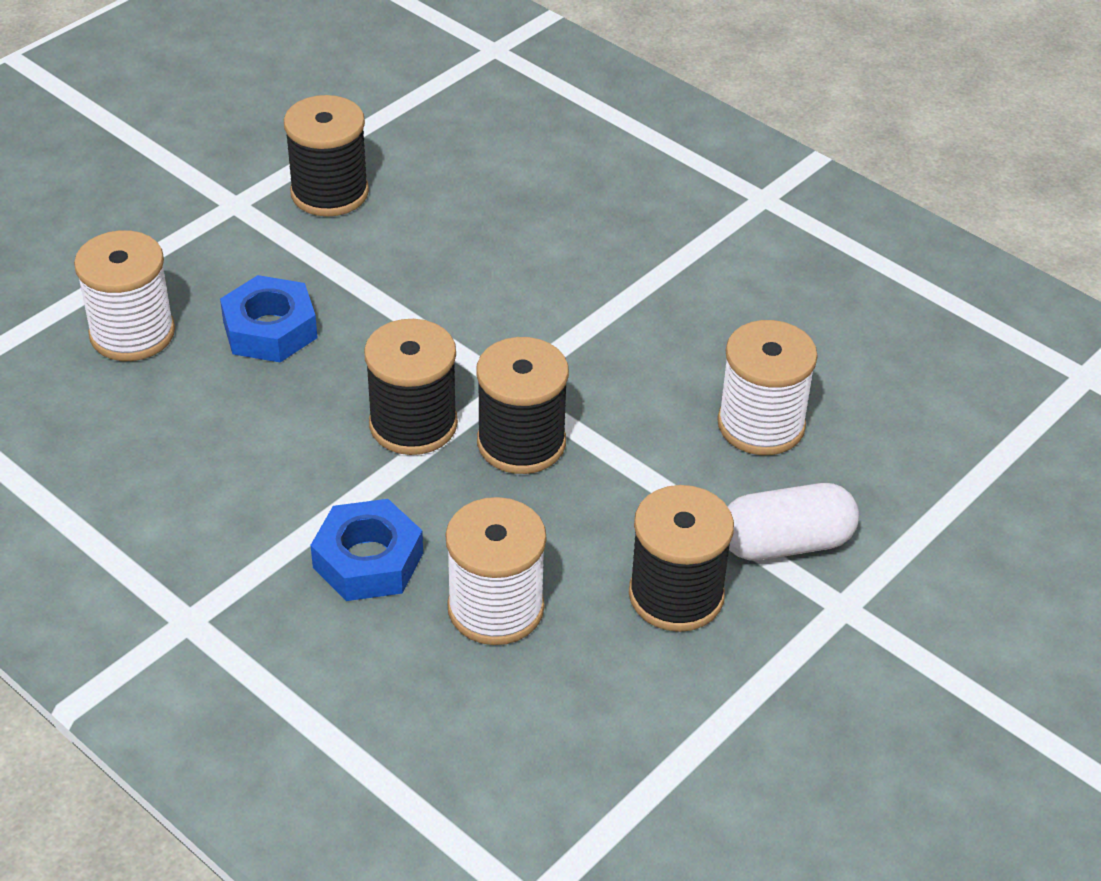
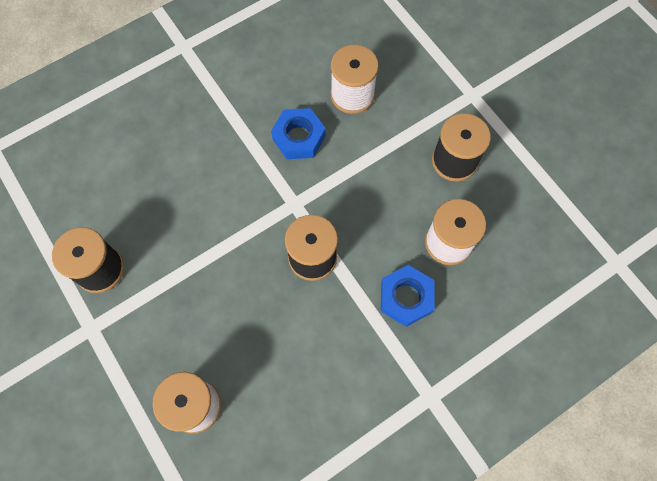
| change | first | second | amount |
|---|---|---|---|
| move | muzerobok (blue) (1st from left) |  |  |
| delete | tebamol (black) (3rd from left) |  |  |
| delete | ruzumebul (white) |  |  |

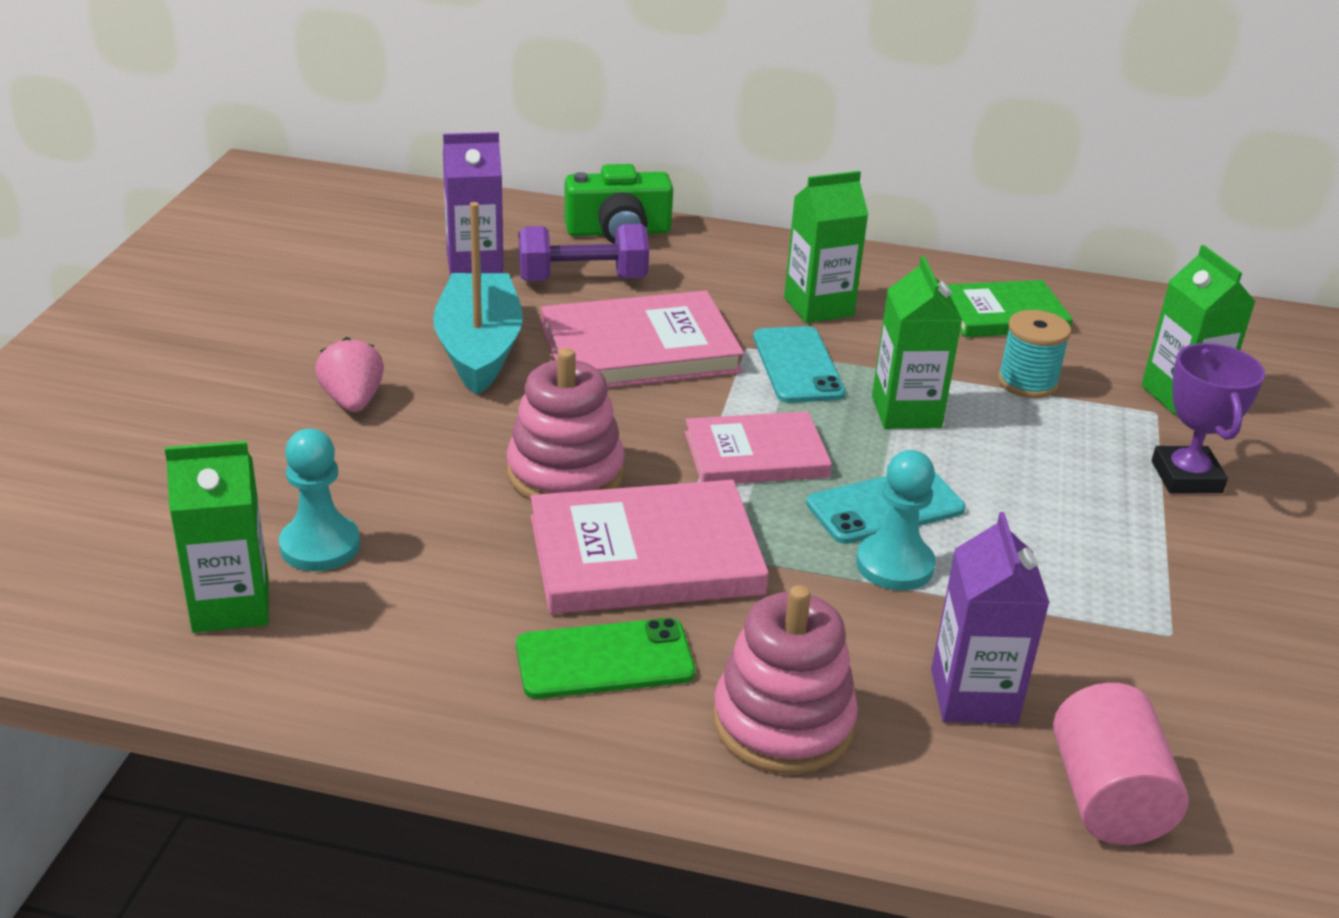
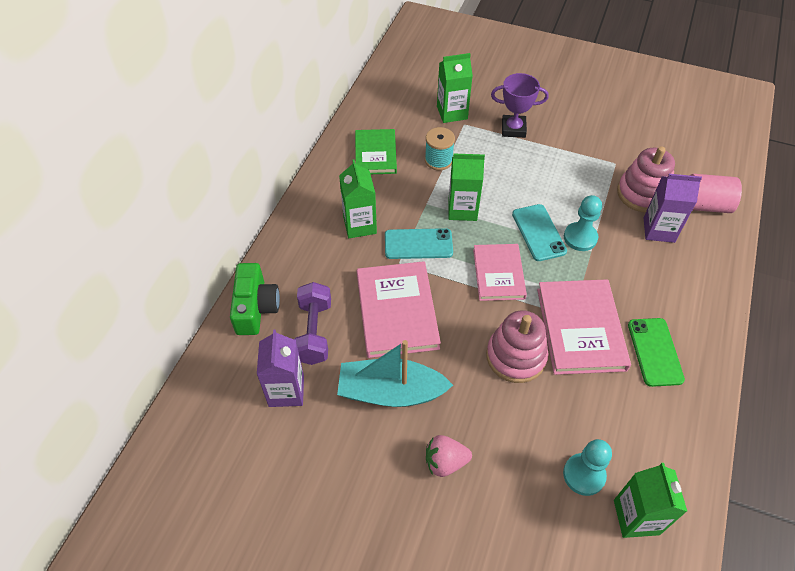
| change | first | second | amount |
|---|---|---|---|
| move | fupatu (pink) (2nd from left) |  |  |

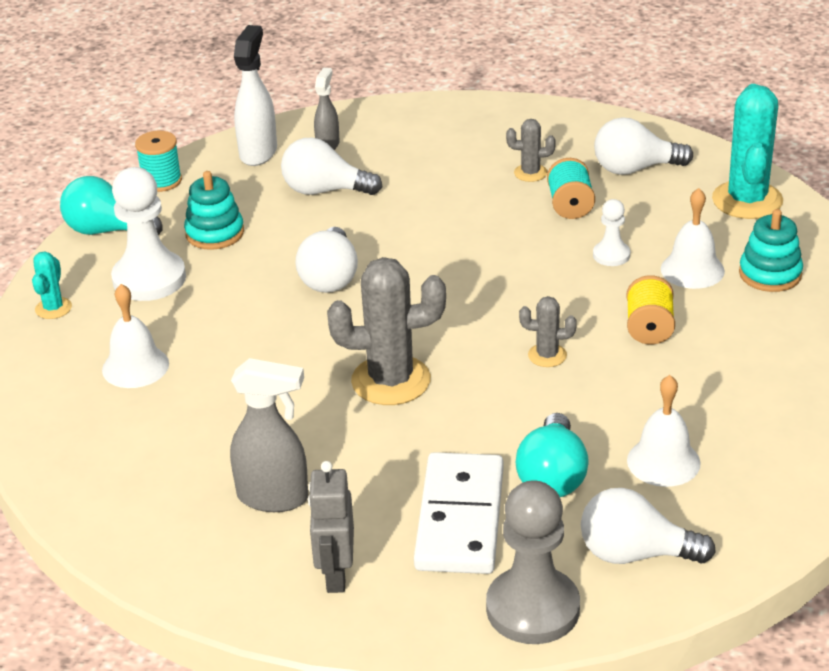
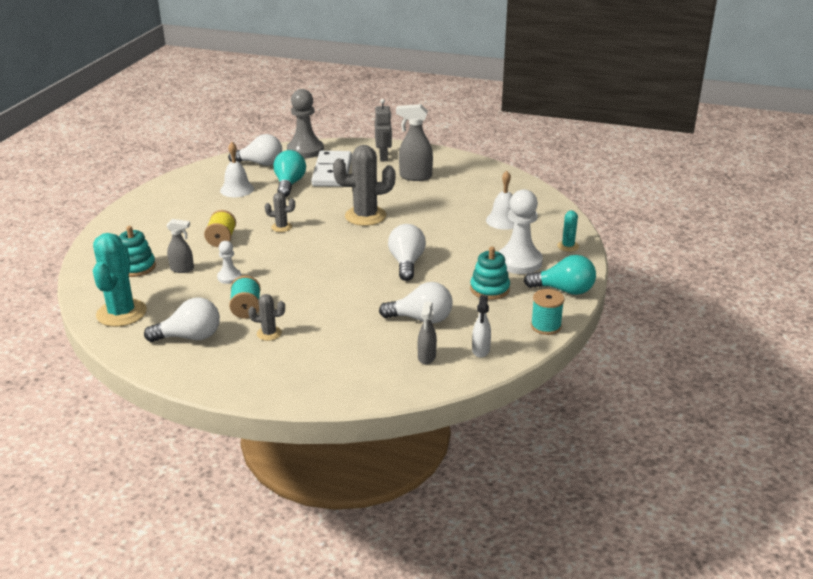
| change | first | second | amount |
|---|---|---|---|
| replace | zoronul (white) (3rd from left) | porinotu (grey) (1st from left) |  |
| resize | porinotu (white) |  | x0.62 |

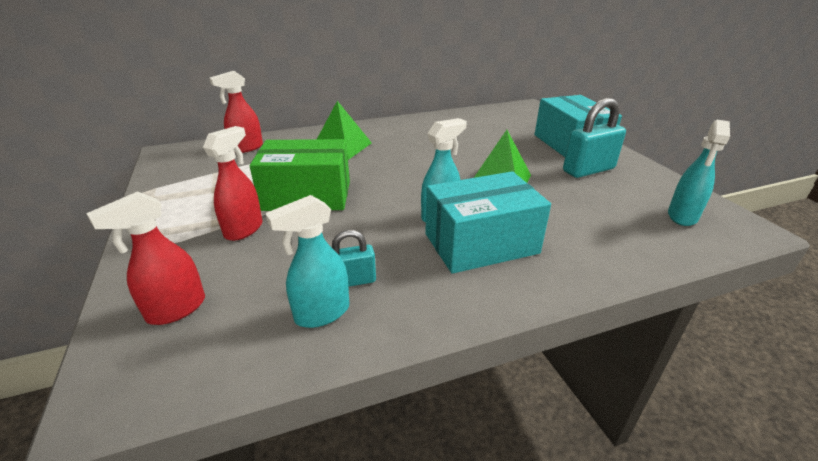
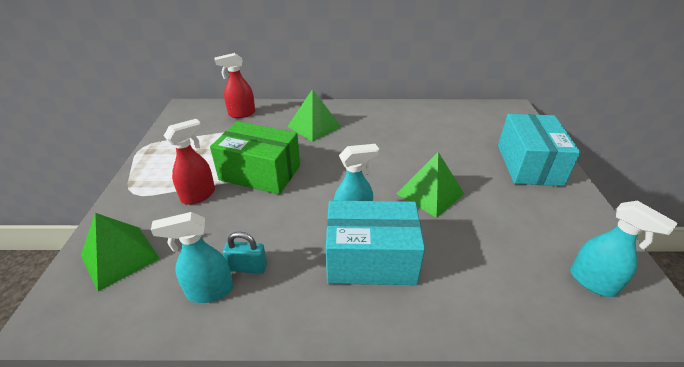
| change | first | second | amount |
|---|---|---|---|
| replace | porinotu (red) (1st from left) | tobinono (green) (1st from left) |  |
| rotate | porinotu (turquoise) (3rd from left) |  | 90 degrees counterclockwise |
| delete | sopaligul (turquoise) (2nd from left) |  |  |

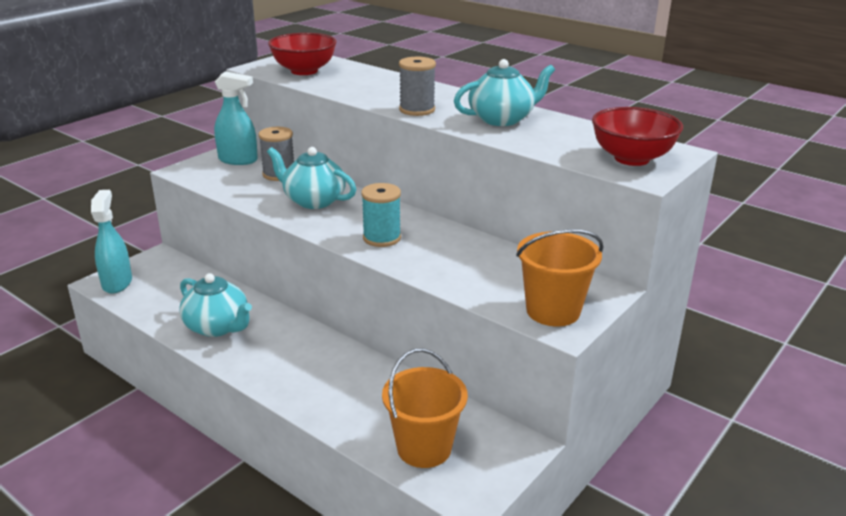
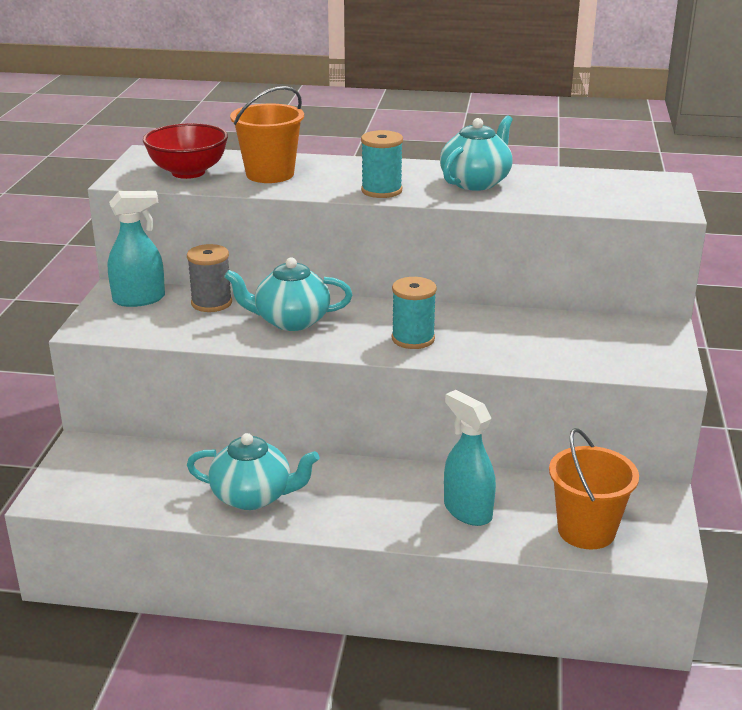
| change | first | second | amount |
|---|---|---|---|
| move | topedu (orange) (2nd from left in the first image) | topedu (orange) (1st from left) |  |
| recolor | tebamol (grey) (2nd from left) | tebamol (turquoise) (1st from left) |  |
| move | porinotu (turquoise) (1st from left in the first image) | porinotu (turquoise) (2nd from left) |  |
| delete | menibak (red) (2nd from left) |  |  |

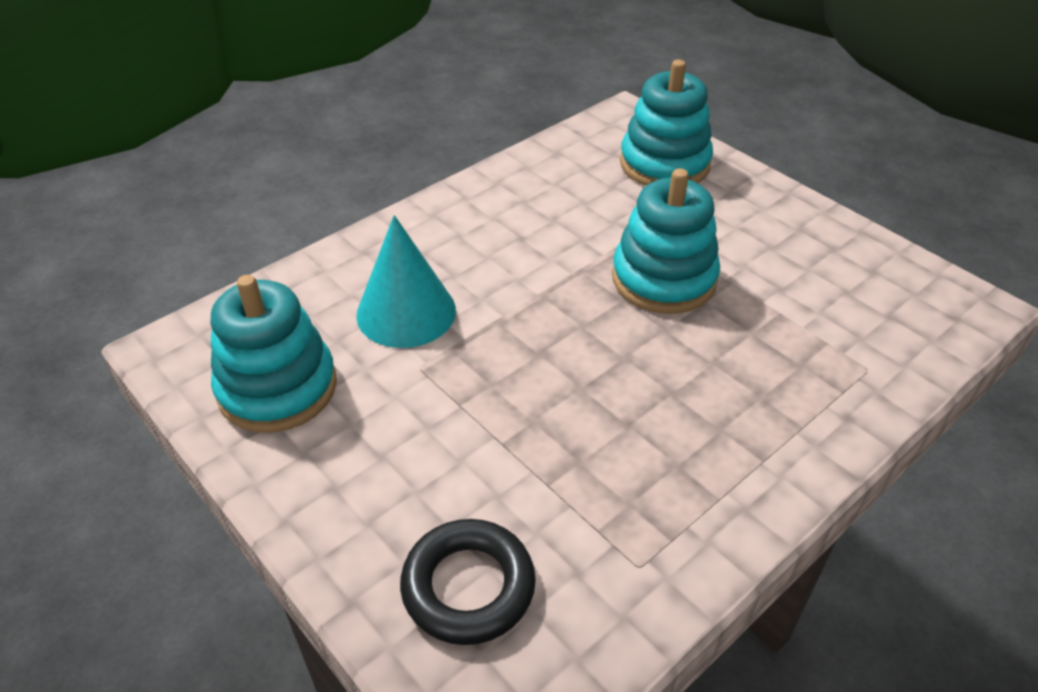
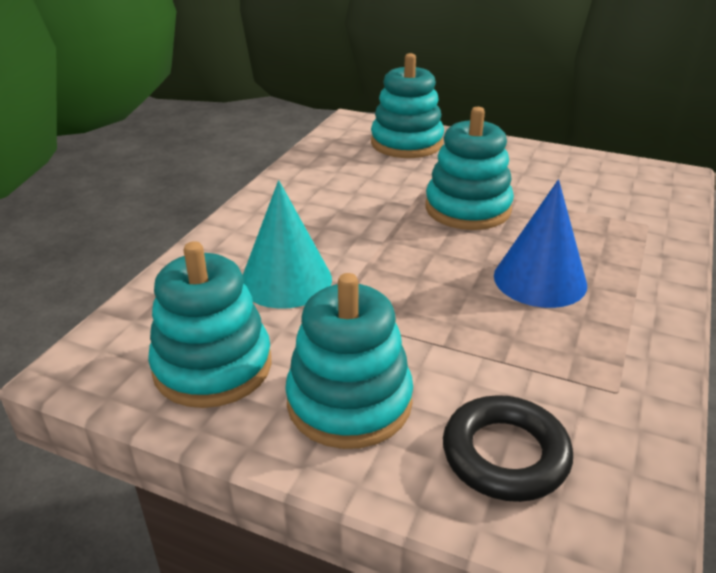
| change | first | second | amount |
|---|---|---|---|
| insert |  | fupatu (turquoise) (2nd from left) |  |
| insert |  | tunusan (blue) |  |

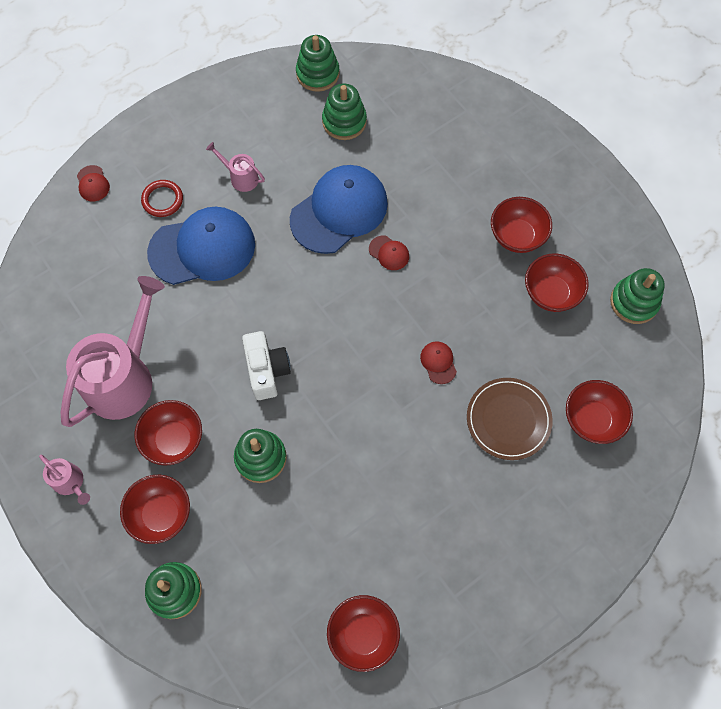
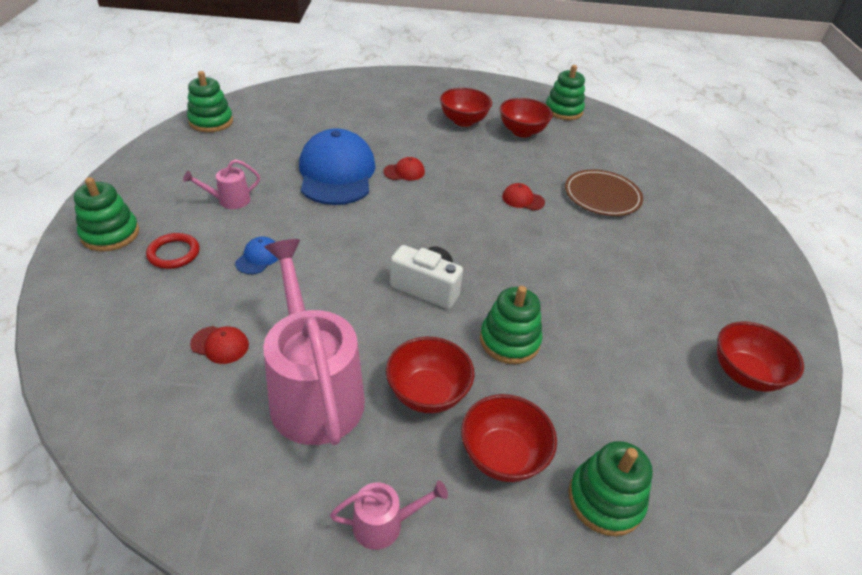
| change | first | second | amount |
|---|---|---|---|
| move | fupatu (green) (4th from left in the first image) | fupatu (green) (1st from left) |  |
| move | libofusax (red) (1st from left) |  |  |
| resize | libofusax (blue) (1st from left) |  | x0.40 |
| delete | menibak (red) (6th from left) |  |  |

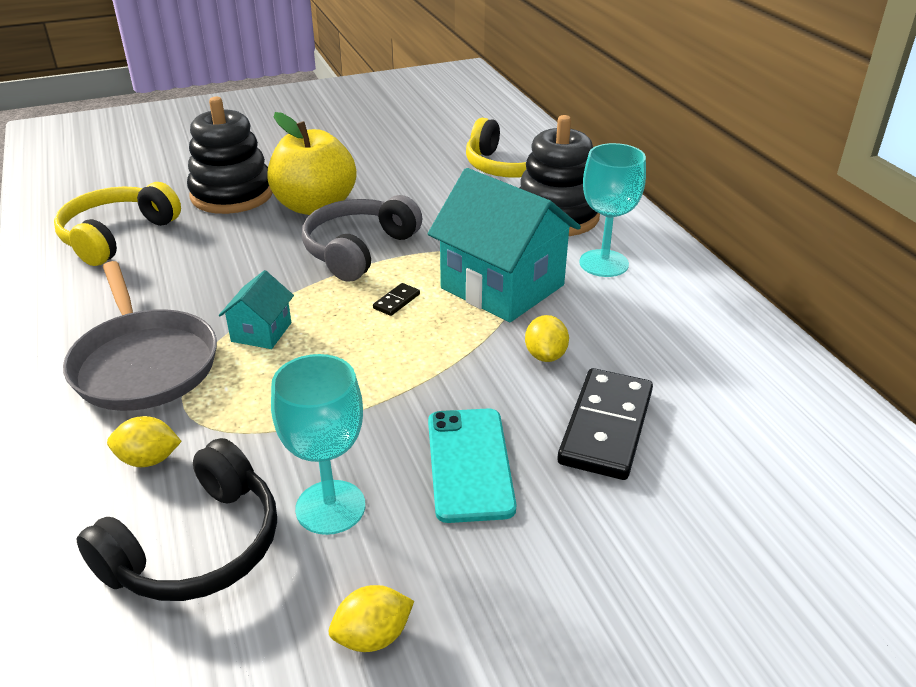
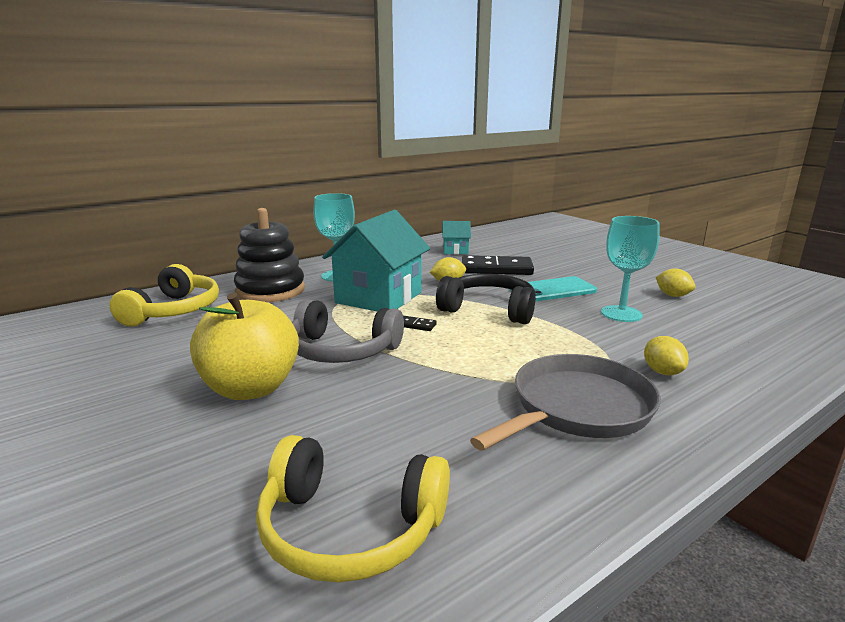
| change | first | second | amount |
|---|---|---|---|
| move | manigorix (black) |  |  |
| move | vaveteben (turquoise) (1st from left in the first image) | vaveteben (turquoise) (2nd from left) |  |
| delete | fupatu (black) (1st from left) |  |  |

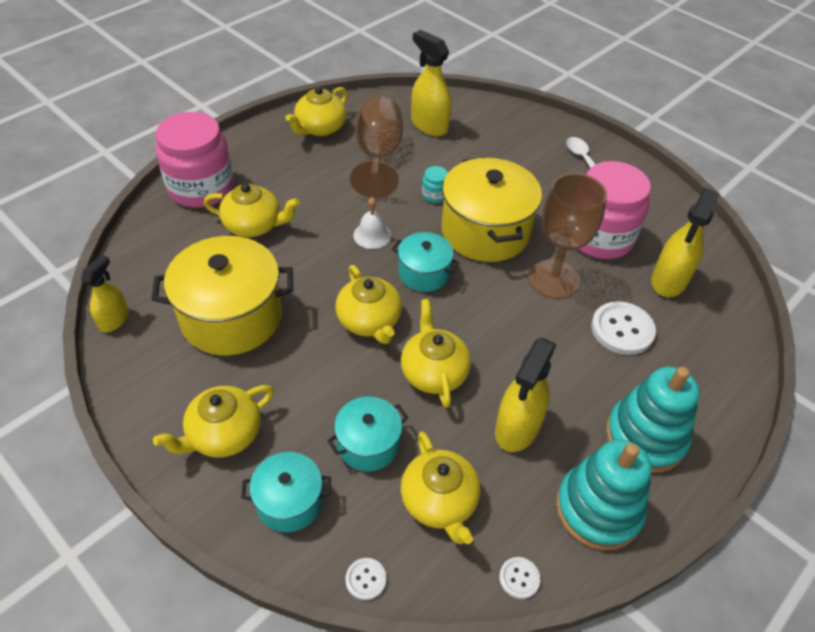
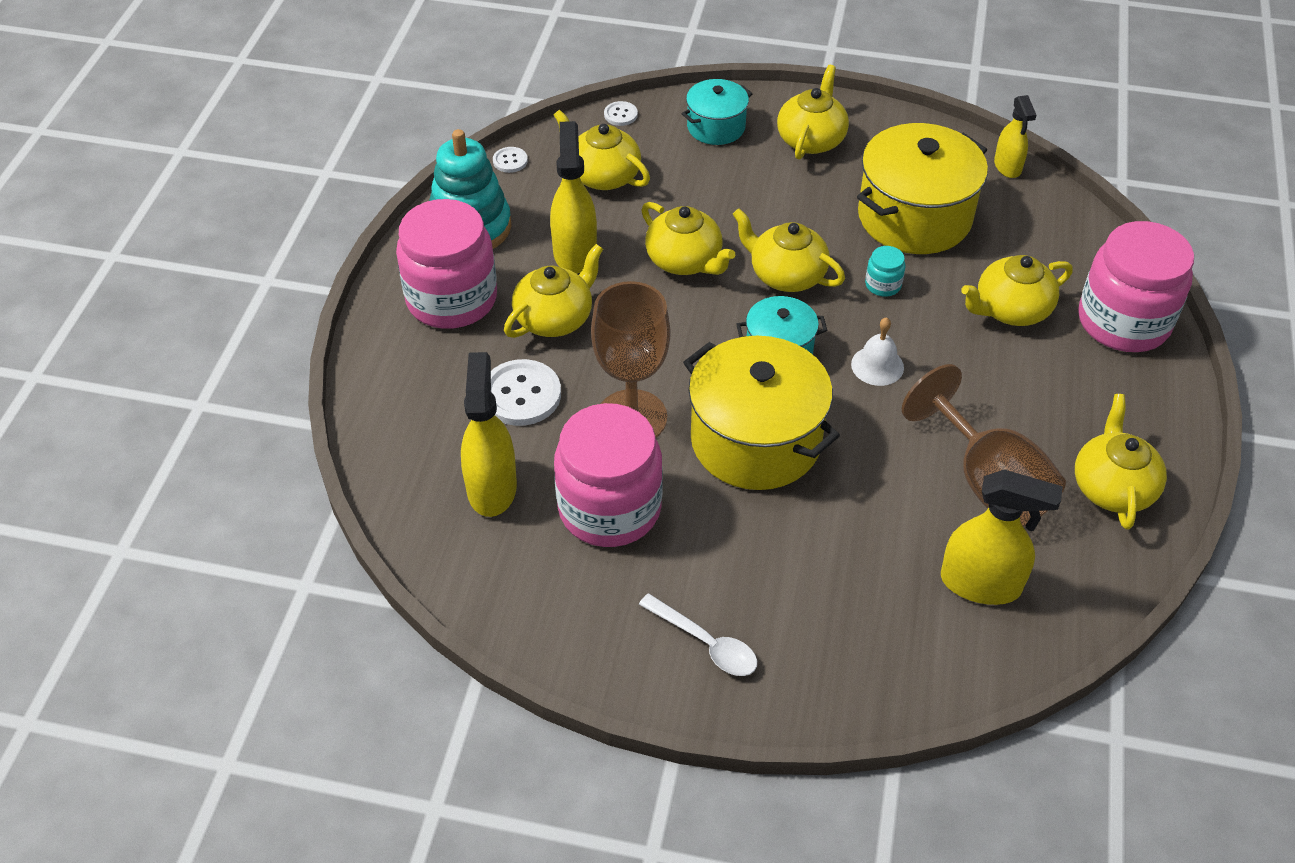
| change | first | second | amount |
|---|---|---|---|
| replace | fupatu (turquoise) (2nd from left) | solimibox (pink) (1st from left) |  |
| insert |  | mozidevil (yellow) (1st from left) |  |
| move | solimibox (turquoise) |  |  |
| delete | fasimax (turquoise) (2nd from left) |  |  |

